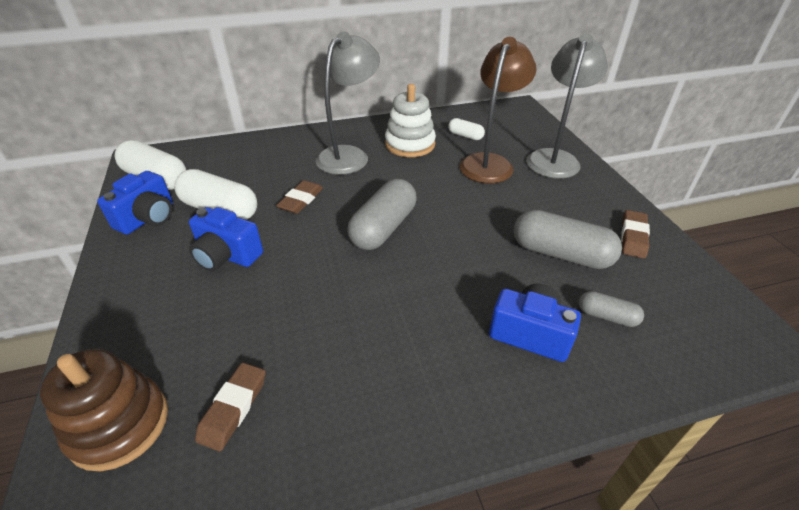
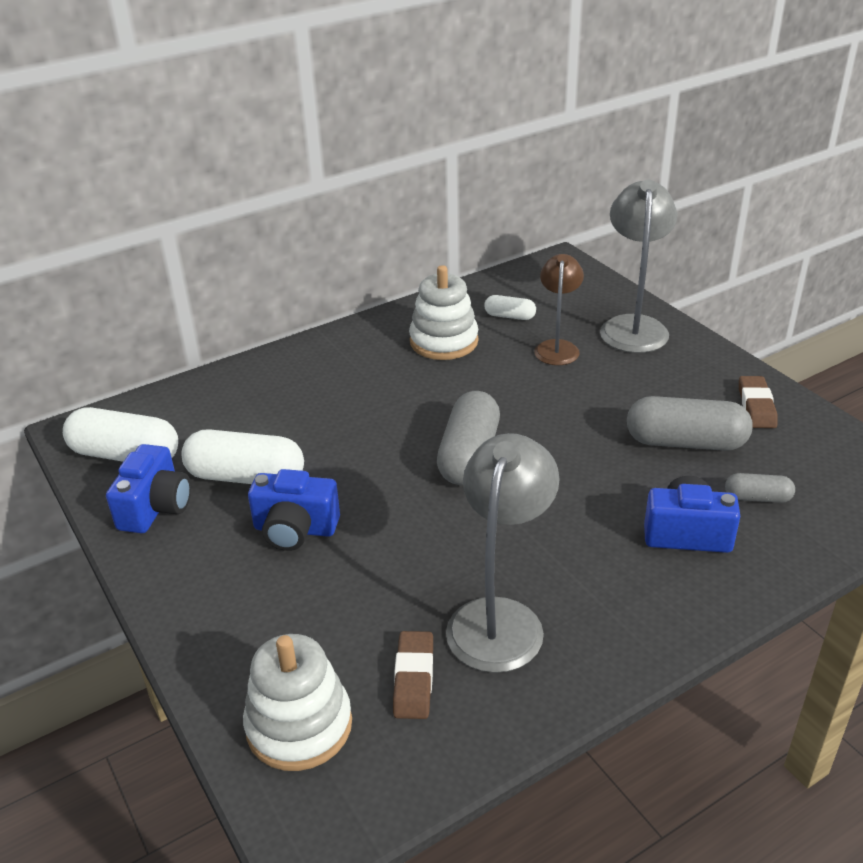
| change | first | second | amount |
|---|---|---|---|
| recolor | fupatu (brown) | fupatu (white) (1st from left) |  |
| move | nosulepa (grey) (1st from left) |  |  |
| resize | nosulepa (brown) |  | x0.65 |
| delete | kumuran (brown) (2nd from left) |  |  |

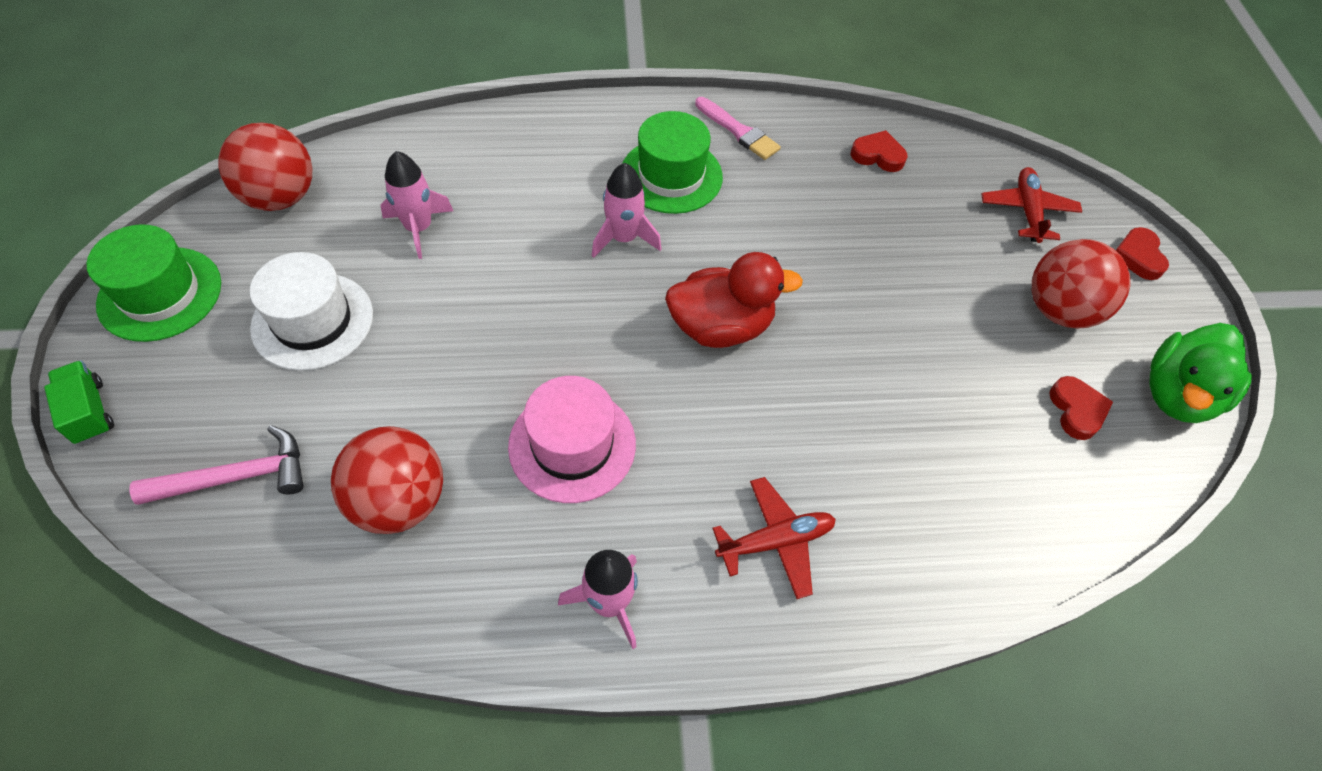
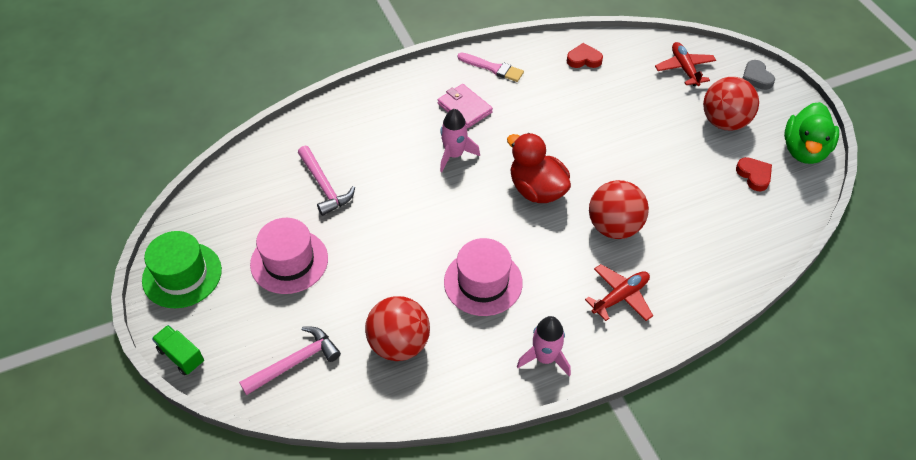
| change | first | second | amount |
|---|---|---|---|
| recolor | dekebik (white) | dekebik (pink) (1st from left) |  |
| replace | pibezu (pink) (1st from left) | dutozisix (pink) (2nd from left) |  |
| replace | dekebik (green) (2nd from left) | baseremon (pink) |  |
| rotate | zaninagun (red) |  | 105 degrees counterclockwise |
| move | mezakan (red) (1st from left in the first image) | mezakan (red) (2nd from left) |  |
| recolor | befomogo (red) (3rd from left) | befomogo (grey) |  |

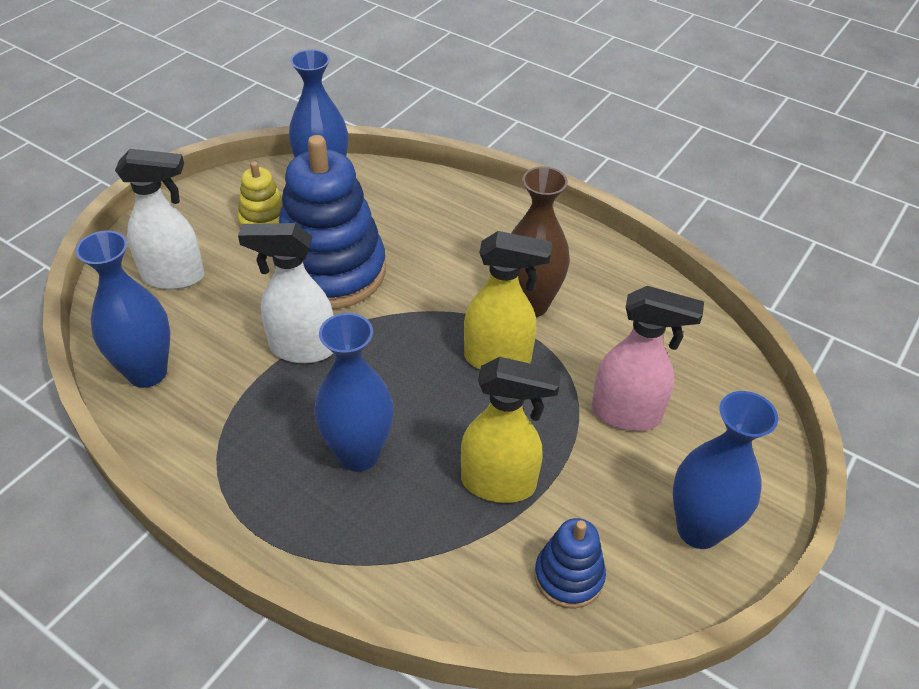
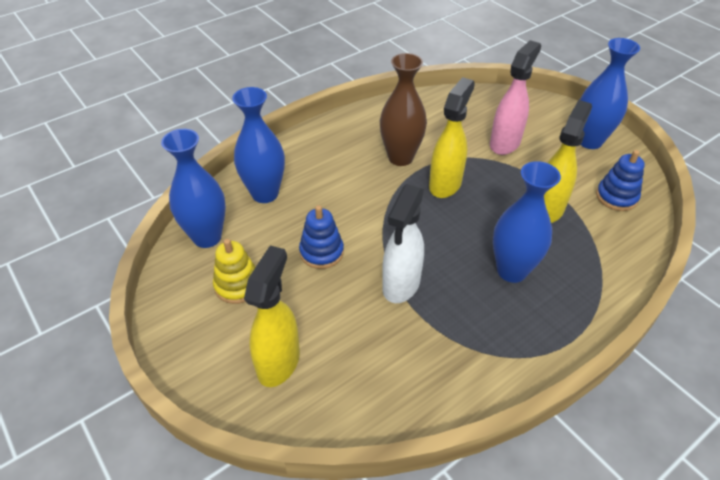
| change | first | second | amount |
|---|---|---|---|
| move | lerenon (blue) (1st from left in the first image) | lerenon (blue) (2nd from left) |  |
| recolor | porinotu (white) (1st from left) | porinotu (yellow) (1st from left) |  |
| resize | fupatu (blue) (1st from left) |  | x0.48 |

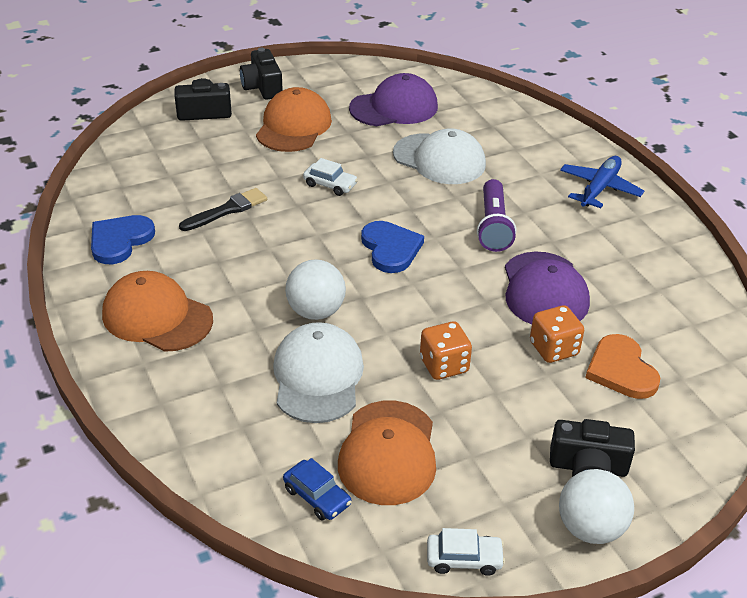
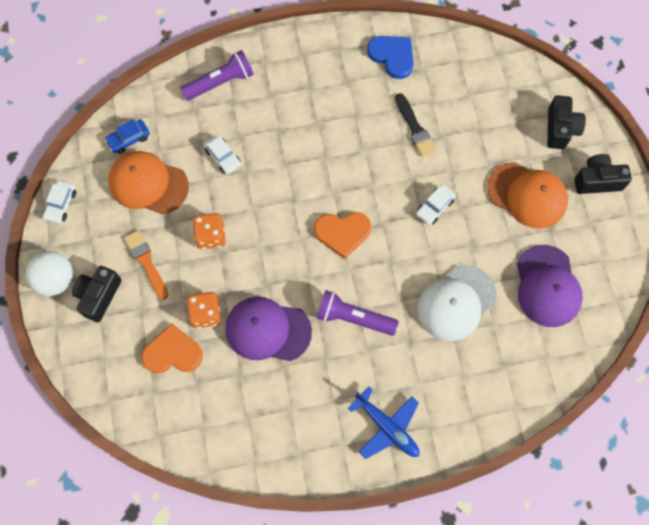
| change | first | second | amount |
|---|---|---|---|
| insert |  | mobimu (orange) |  |
| insert |  | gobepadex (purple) (1st from left) |  |
| replace | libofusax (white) (1st from left) | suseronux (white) (2nd from left) |  |
| recolor | befomogo (blue) (2nd from left) | befomogo (orange) (2nd from left) |  |
| delete | libofusax (orange) (1st from left) |  |  |
| delete | mezakan (white) (1st from left) |  |  |

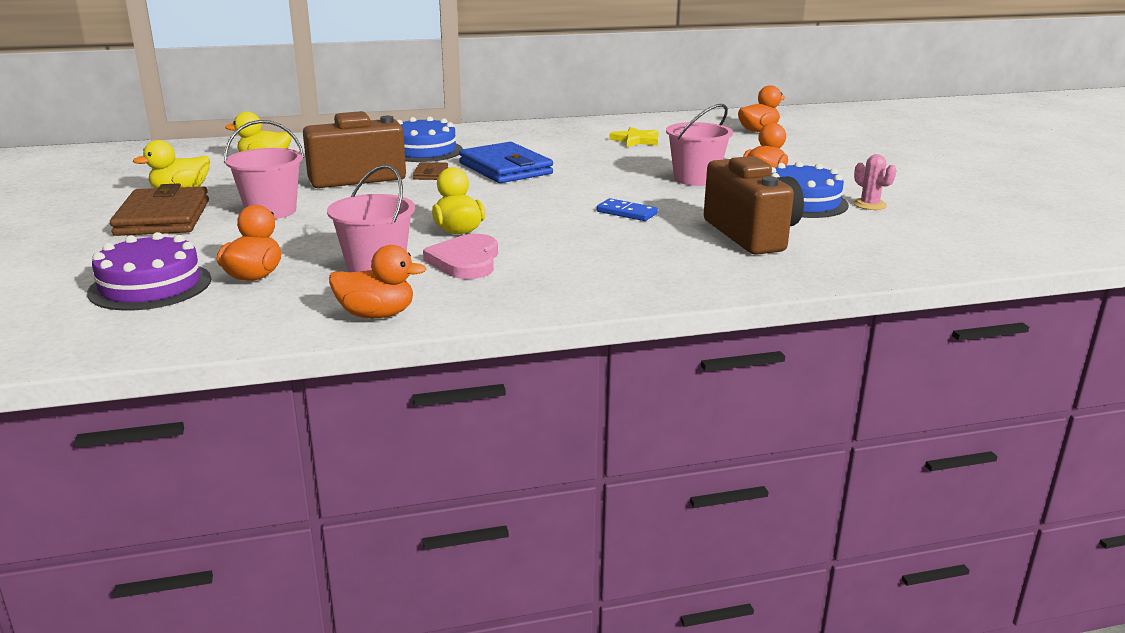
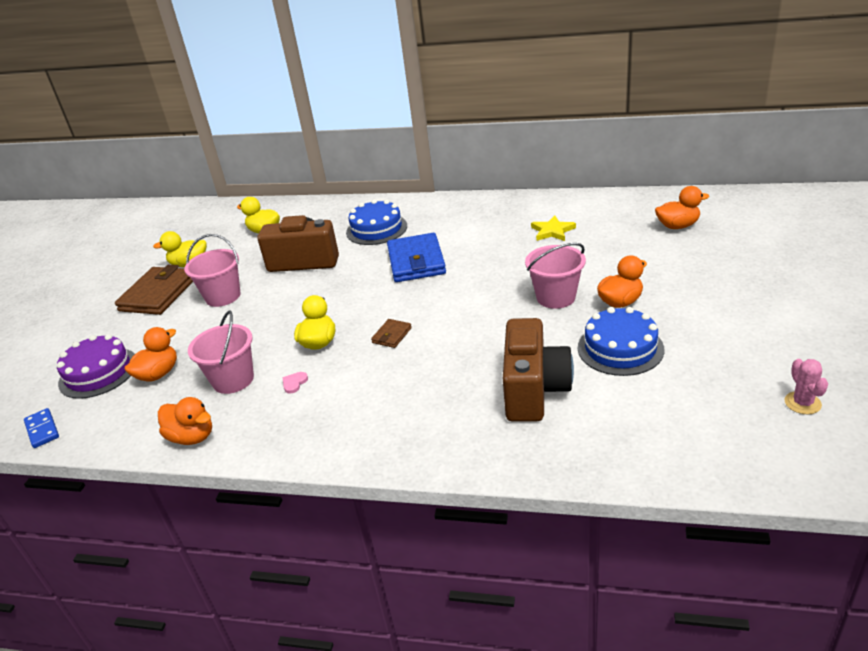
| change | first | second | amount |
|---|---|---|---|
| move | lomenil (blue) |  |  |
| resize | befomogo (pink) |  | x0.43 |
| move | baseremon (brown) (2nd from left) |  |  |
| move | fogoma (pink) |  |  |

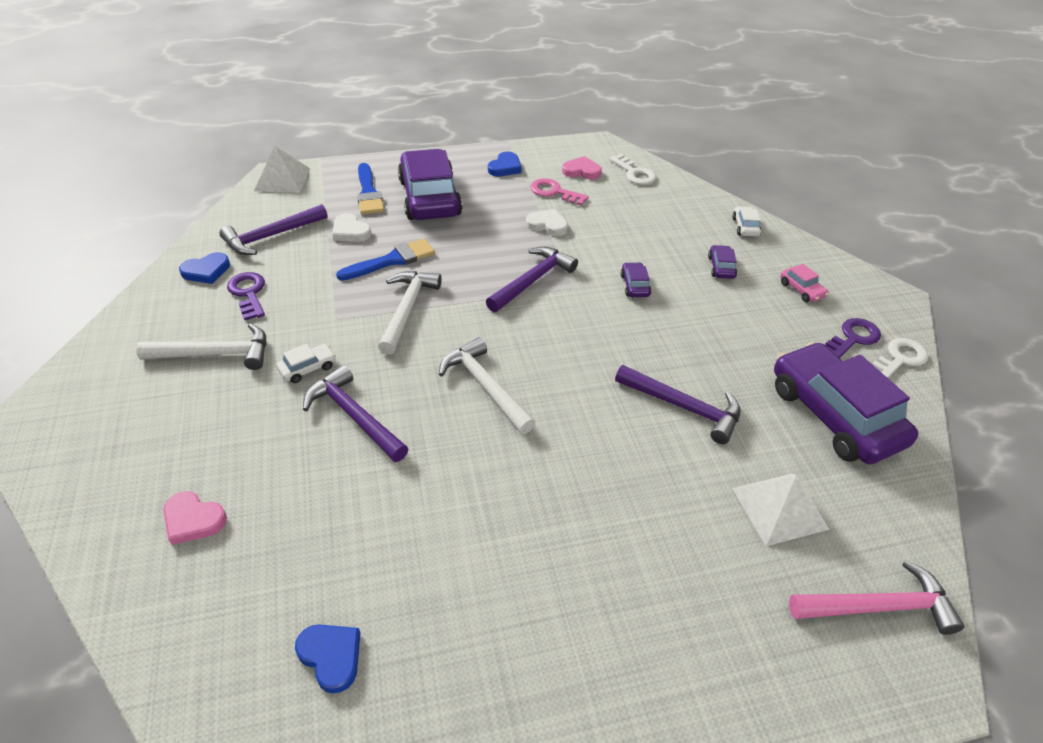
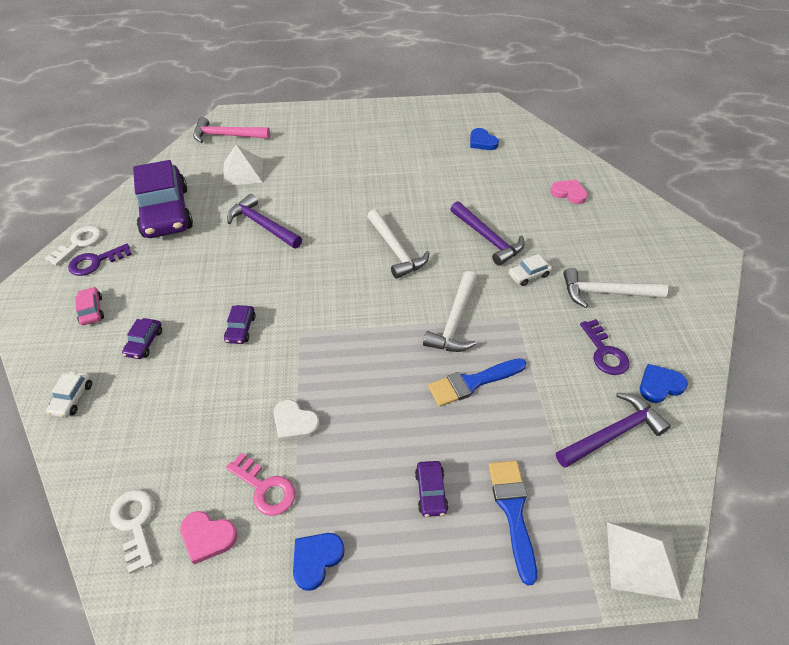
| change | first | second | amount |
|---|---|---|---|
| rotate | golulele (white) (2nd from left in the first image) | golulele (white) (1st from left) | 150 degrees clockwise |
| resize | suseronux (purple) (1st from left in the first image) | suseronux (purple) (4th from left) | x0.40 |
| delete | befomogo (white) (1st from left) |  |  |
| delete | dutozisix (purple) (3rd from left) |  |  |

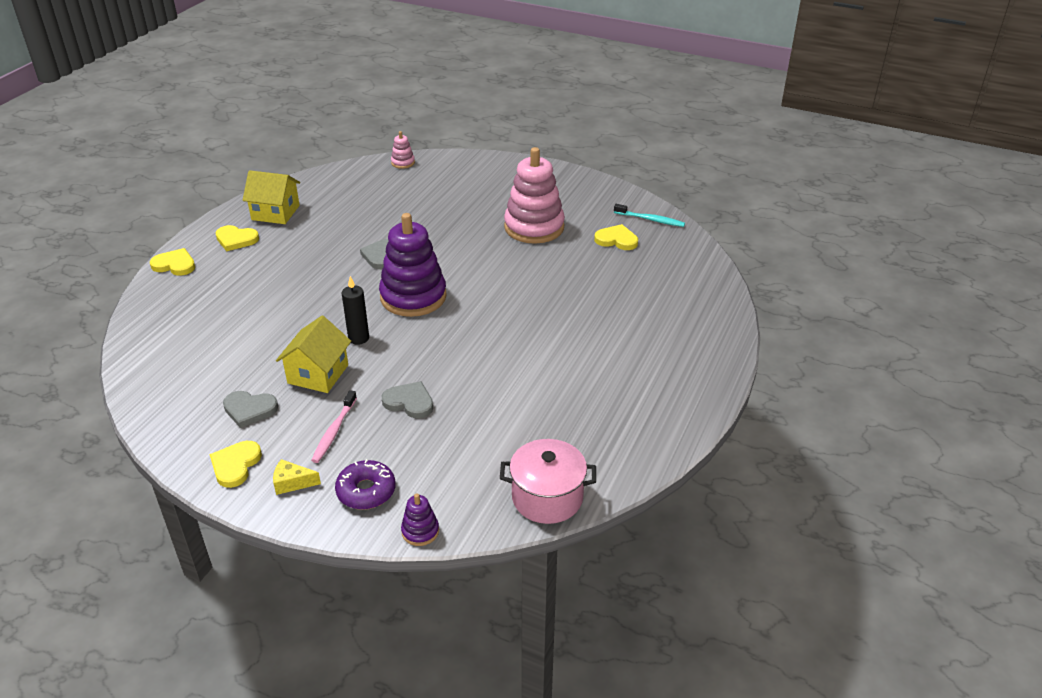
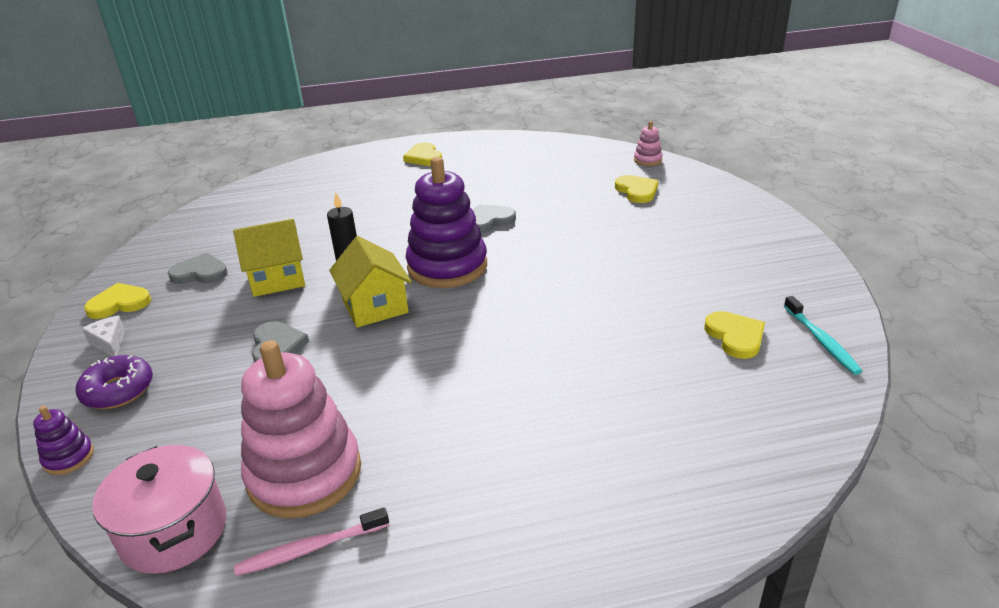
| change | first | second | amount |
|---|---|---|---|
| recolor | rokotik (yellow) | rokotik (white) |  |
| rotate | befomogo (grey) (1st from left) |  | 120 degrees clockwise |
| move | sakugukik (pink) |  |  |
| move | fupatu (pink) (2nd from left in the first image) | fupatu (pink) (1st from left) |  |
| move | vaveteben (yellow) (1st from left in the first image) | vaveteben (yellow) (2nd from left) |  |
| move | befomogo (yellow) (1st from left in the first image) | befomogo (yellow) (3rd from left) |  |

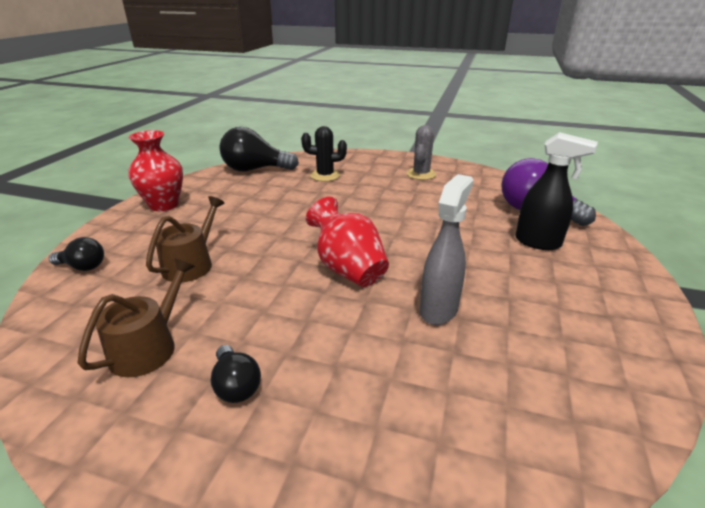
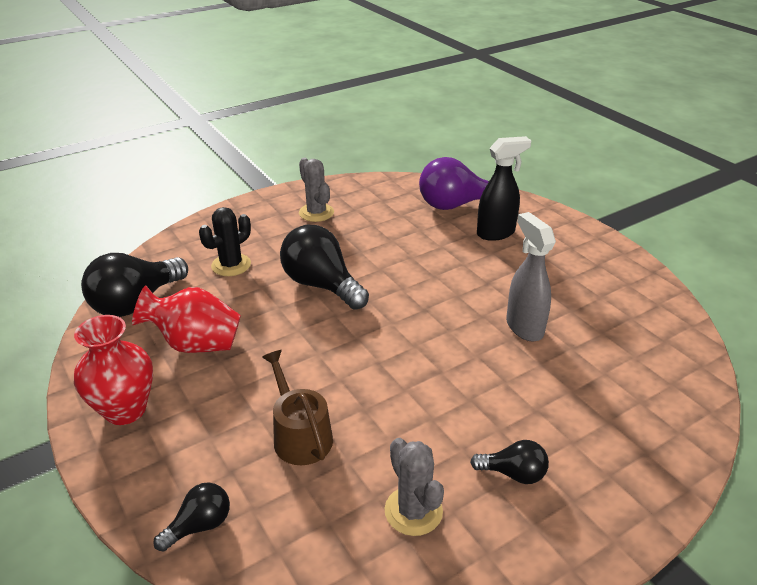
| change | first | second | amount |
|---|---|---|---|
| move | lerenon (red) (2nd from left) |  |  |
| insert |  | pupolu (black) (3rd from left) |  |
| replace | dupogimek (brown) (1st from left) | fogoma (grey) (2nd from left) |  |

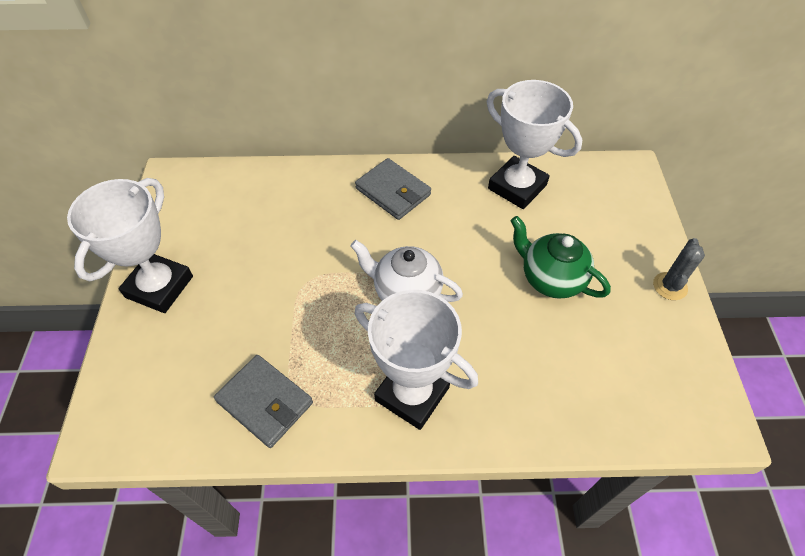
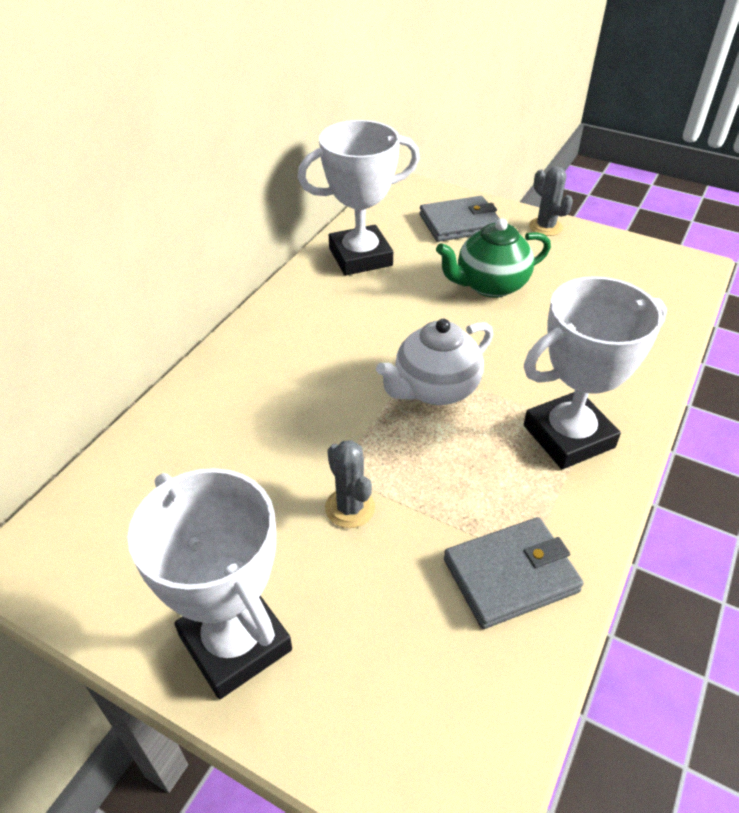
| change | first | second | amount |
|---|---|---|---|
| insert |  | fogoma (grey) (1st from left) |  |
| move | baseremon (grey) (2nd from left in the first image) | baseremon (grey) (1st from left) |  |

